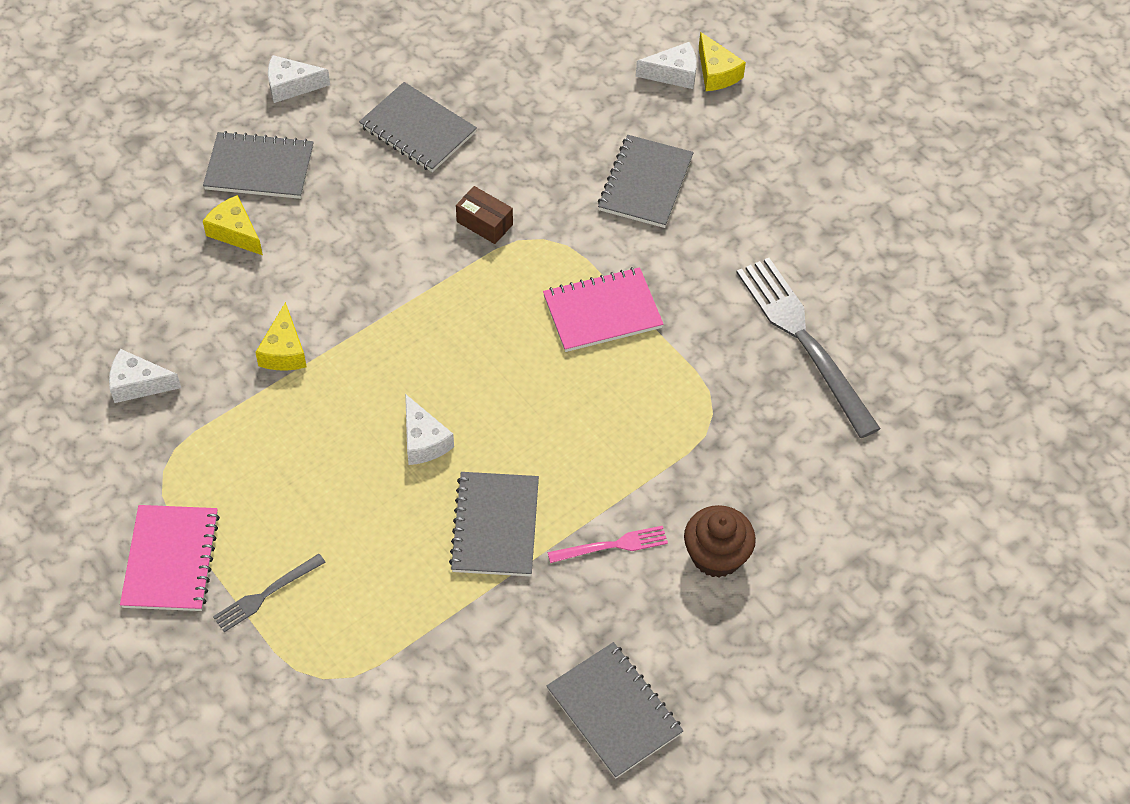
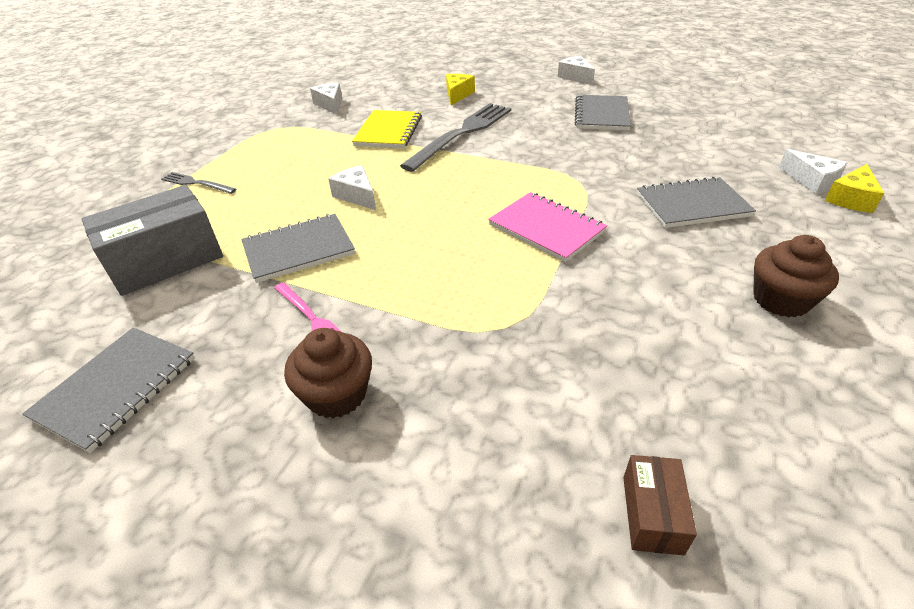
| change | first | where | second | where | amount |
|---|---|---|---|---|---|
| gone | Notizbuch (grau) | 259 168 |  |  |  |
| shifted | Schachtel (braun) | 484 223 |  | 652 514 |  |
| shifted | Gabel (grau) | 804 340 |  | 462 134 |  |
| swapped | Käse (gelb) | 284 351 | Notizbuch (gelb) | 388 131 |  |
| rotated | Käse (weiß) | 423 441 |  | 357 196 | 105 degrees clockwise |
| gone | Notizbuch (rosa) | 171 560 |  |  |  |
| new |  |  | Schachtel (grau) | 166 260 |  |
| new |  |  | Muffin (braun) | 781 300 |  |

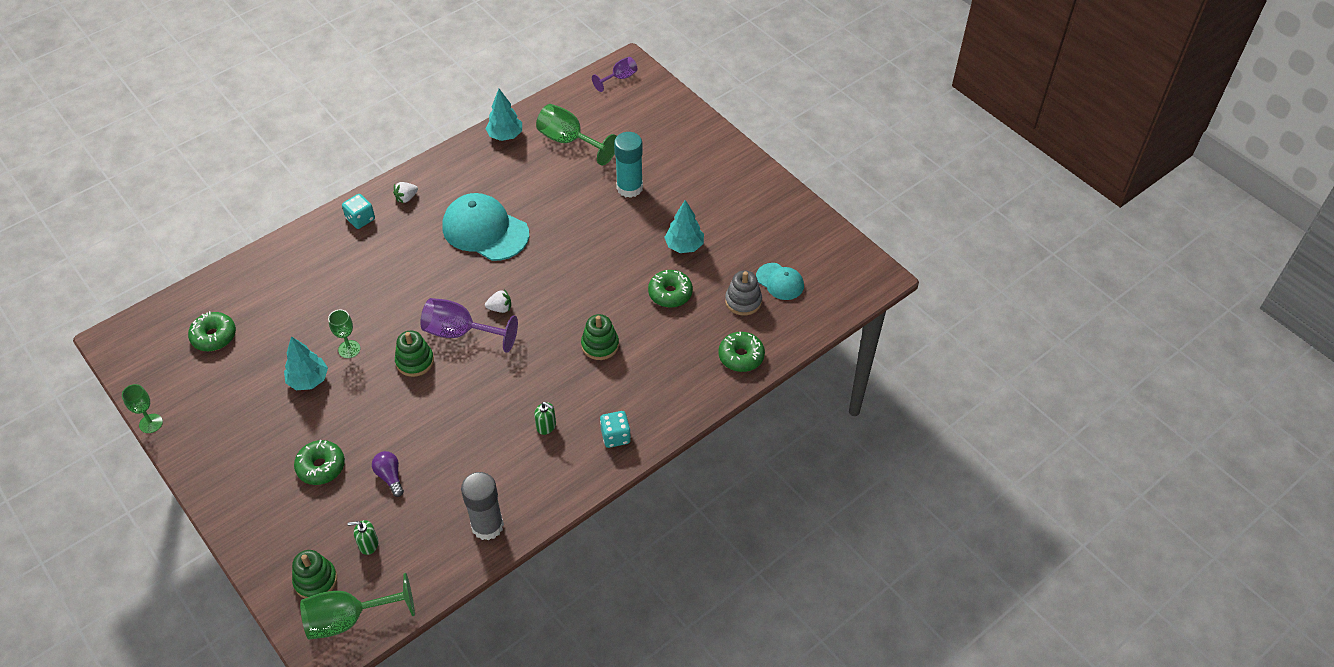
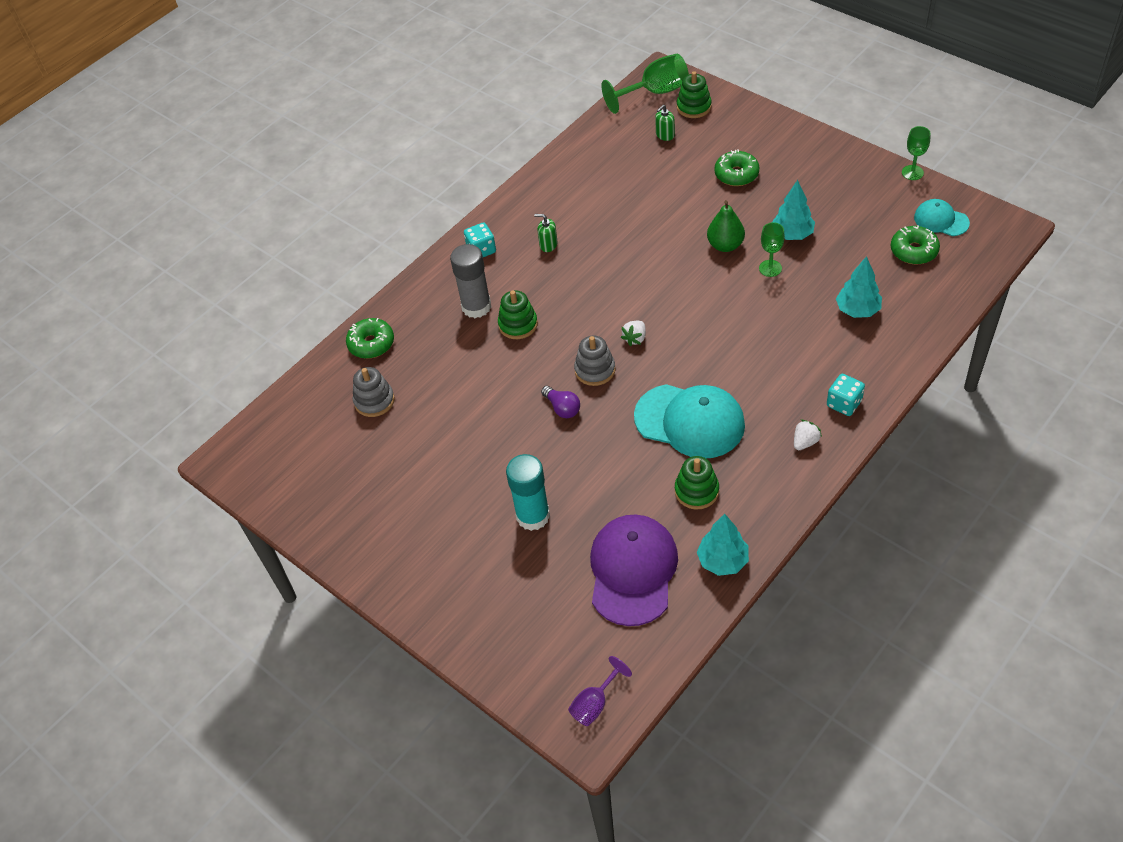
| change | first | where | second | where | amount |
|---|---|---|---|---|---|
| swapped | Kelch (grün) | 569 141 | Kappe (lila) | 632 571 |  |
| shifted | Baum (türkis) | 684 246 |  | 857 310 |  |
| shifted | Kappe (türkis) | 780 281 |  | 941 220 |  |
| gone | Donut (grün) | 670 293 |  |  |  |
| rotated | Erdbeere (weiß) | 500 308 |  | 635 338 | 45 degrees counterclockwise |
| gone | Kelch (lila) | 460 333 |  |  |  |
| shifted | Stapelspielzeug (grün) | 415 361 |  | 696 491 |  |
| shifted | Glühbirne (lila) | 390 476 |  | 562 408 |  |
| shifted | Klebestift (grau) | 487 526 |  | 476 307 |  |
| rotated | Seifenspender (grün) | 368 544 |  | 665 135 | 150 degrees clockwise |
| new |  |  | Birne (grün) | 725 245 |  |
| new |  |  | Stapelspielzeug (grau) | 595 370 |  |

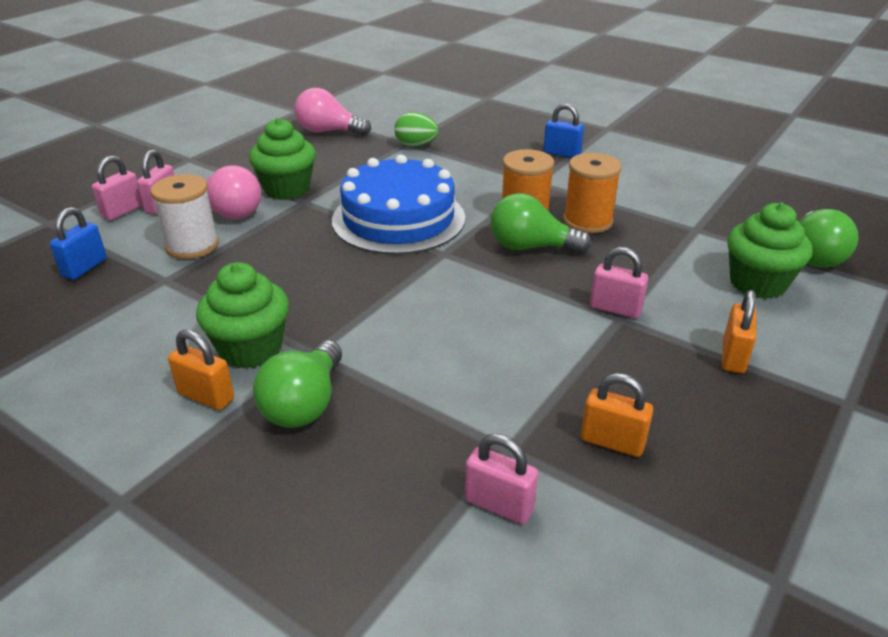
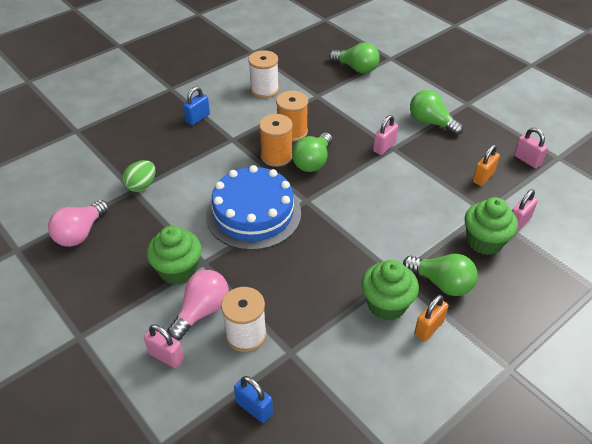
| change | first | where | second | where | amount |
|---|---|---|---|---|---|
| shifted | Vorhängeschloss (rosa) | 123 211 |  | 527 160 |  |
| shifted | Muffin (grün) | 757 283 |  | 484 241 |  |
| swapped | Vorhängeschloss (orange) | 733 357 | Glühbirne (grün) | 431 122 |  |
| new |  |  | Garnrolle (weiß) | 264 90 |  |

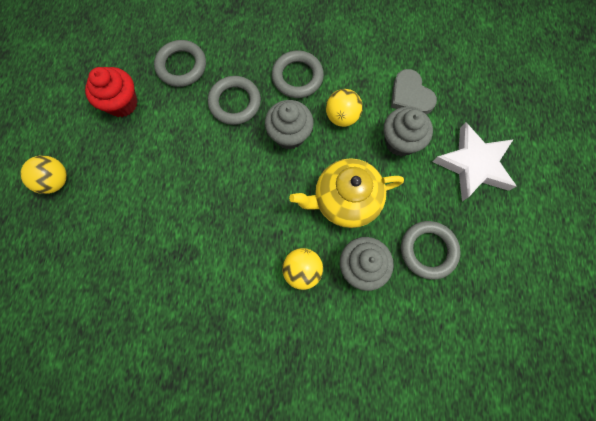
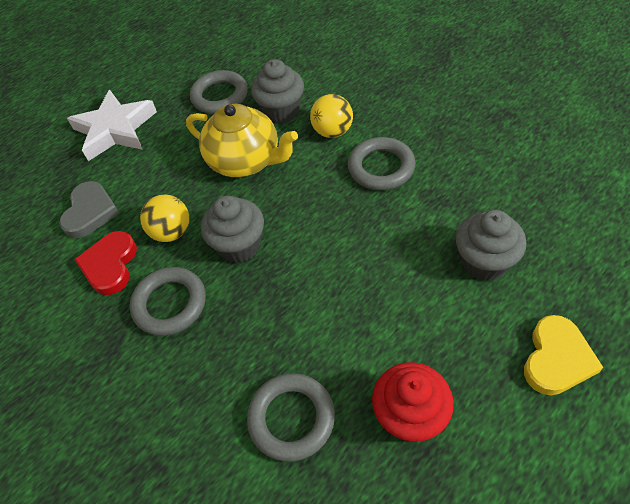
| change | first | where | second | where | amount |
|---|---|---|---|---|---|
| shifted | Ring (grau) | 235 103 |  | 381 167 |  |
| shifted | Muffin (grau) | 400 142 |  | 484 262 |  |
| swapped | Ball (gelb) | 56 181 | Herz (gelb) | 556 359 |  |
| new |  |  | Herz (rot) | 110 265 |  |

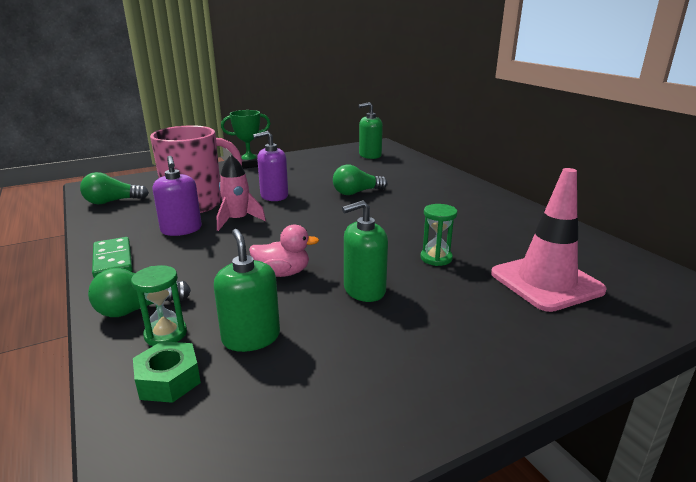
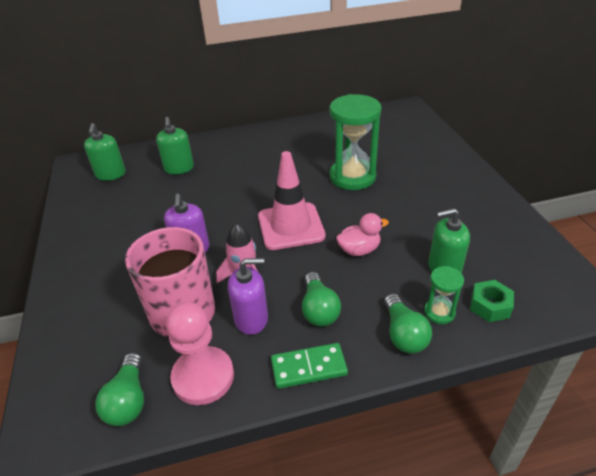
| change | first | where | second | where | amount |
|---|---|---|---|---|---|
| gone | Pokal (grün) | 249 164 |  |  |  |
| shifted | Glühbirne (grün) | 356 192 |  | 319 309 |  |
| shifted | Leitkegel (rosa) | 546 282 |  | 291 226 |  |
| shifted | Seifenspender (grün) | 364 290 |  | 179 168 |  |
| scaled | Sanduhr (grün) | 436 258 |  | 352 177 | x2.09 |
| rotated | Ente (rosa) | 283 273 |  | 359 250 | 60 degrees clockwise |
| new |  |  | Bauer (rosa) | 203 377 |  |

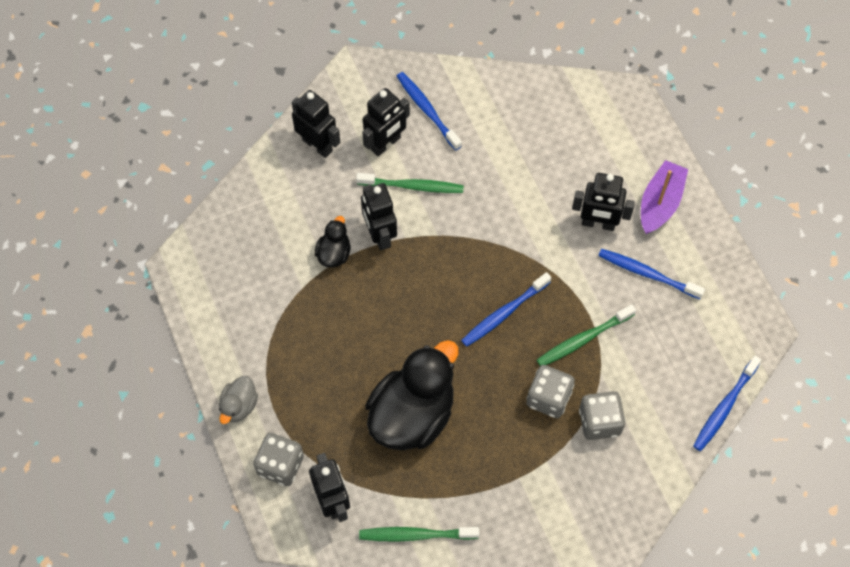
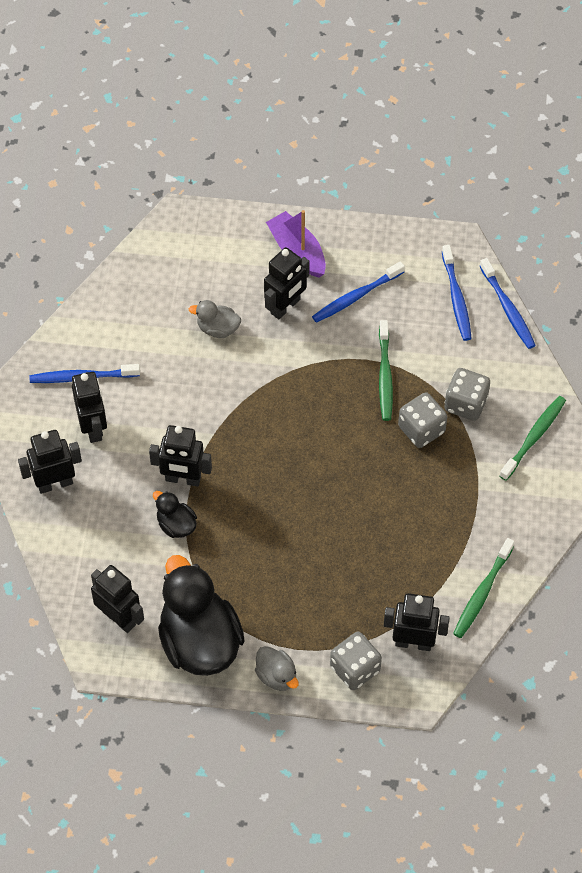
| change | first | where | second | where | amount |
|---|---|---|---|---|---|
| shifted | Zahnbürste (grün) | 412 186 |  | 533 437 |  |
| shifted | Zahnbürste (blau) | 504 313 |  | 456 298 |  |
| shifted | Ente (schwarz) | 412 415 |  | 199 641 |  |
| new |  |  | Ente (grau) | 218 329 |  |
| new |  |  | Roboter (schwarz) | 119 618 |  |

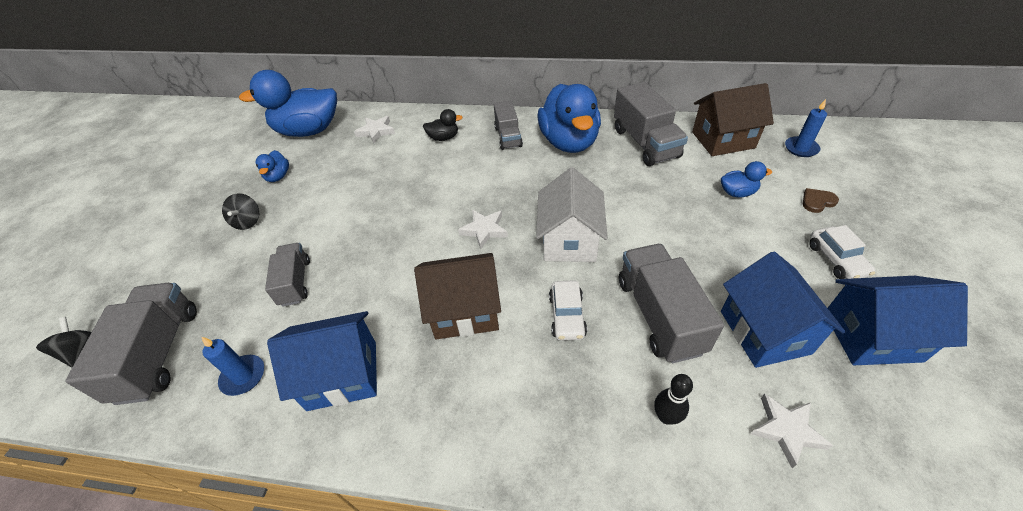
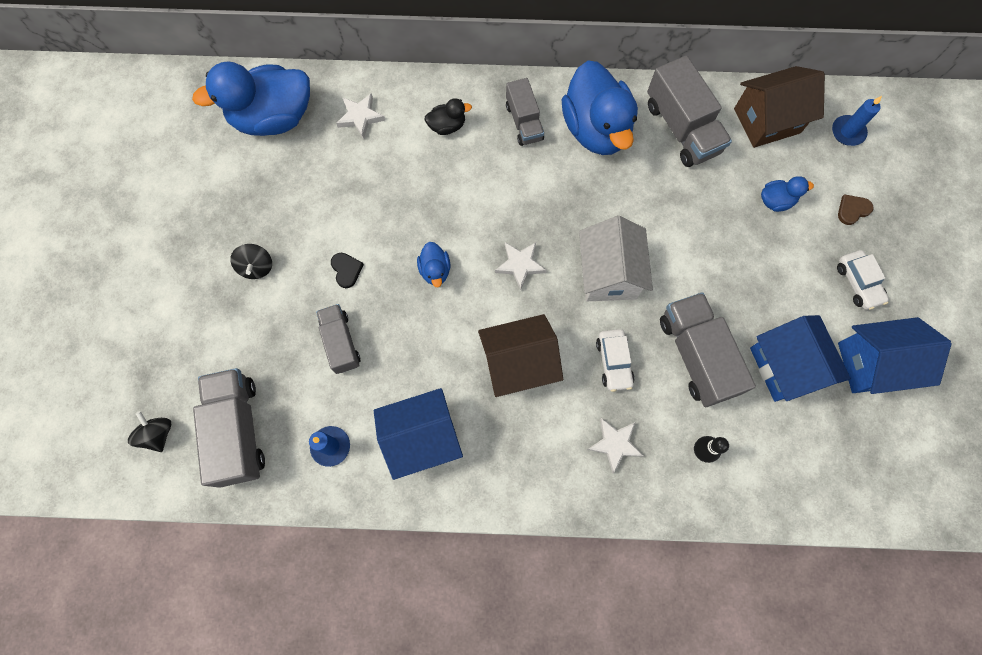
| change | first | where | second | where | amount |
|---|---|---|---|---|---|
| shifted | Ente (blau) | 278 176 |  | 435 270 |  |
| shifted | Stern (weiß) | 786 430 |  | 614 444 |  |
| new |  |  | Herz (schwarz) | 346 270 |  |

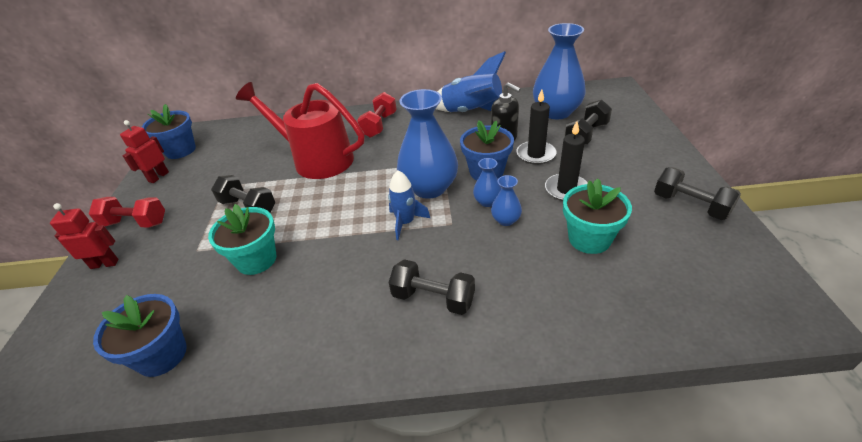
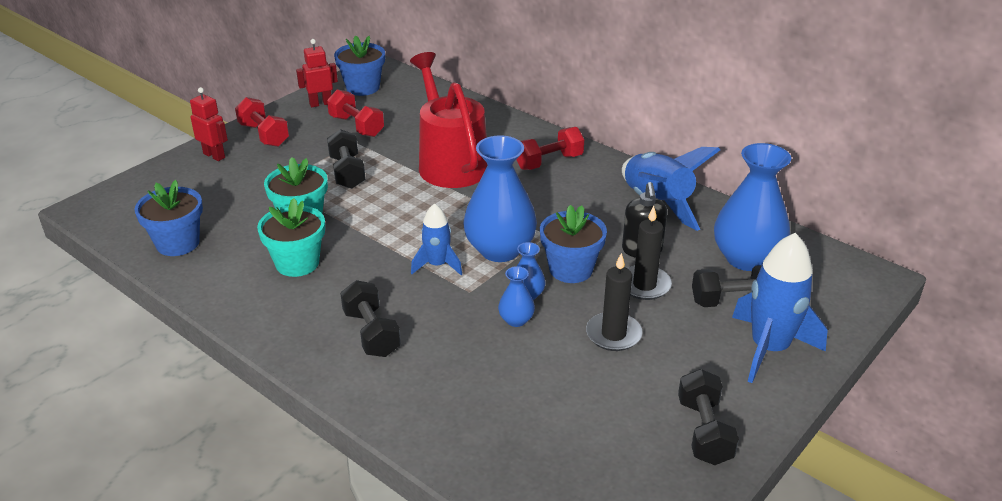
| change | first | where | second | where | amount |
|---|---|---|---|---|---|
| shifted | Blumentopf (türkis) | 589 239 |  | 297 263 |  |
| new |  |  | Hantel (rot) | 356 126 |  |
| new |  |  | Rakete (blau) | 769 348 |  |

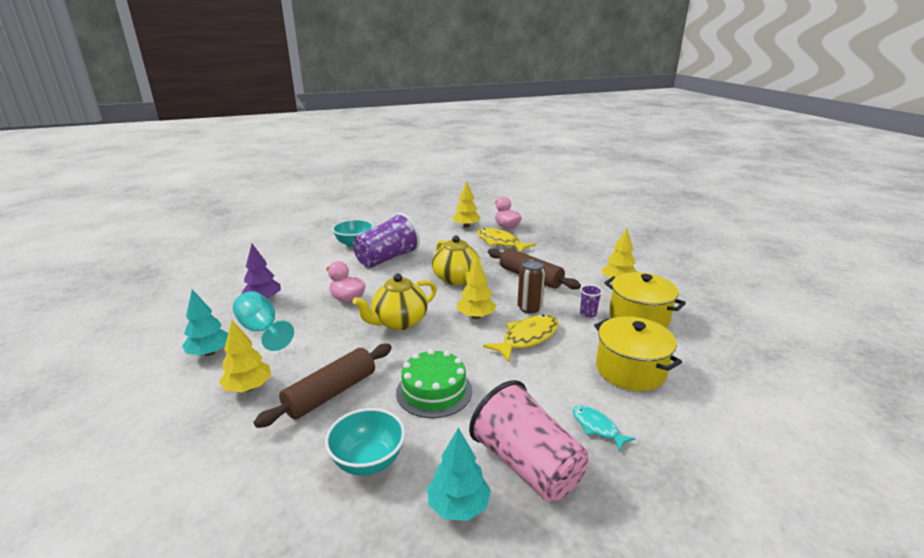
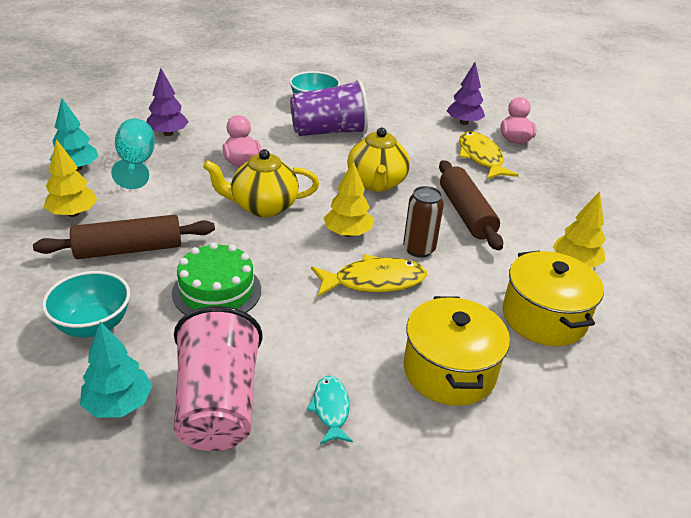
| change | first | where | second | where | amount |
|---|---|---|---|---|---|
| repainted | Baum (gelb) | 466 226 | Baum (lila) | 463 122 |  |
| gone | Becher (lila) | 588 314 |  |  |  |

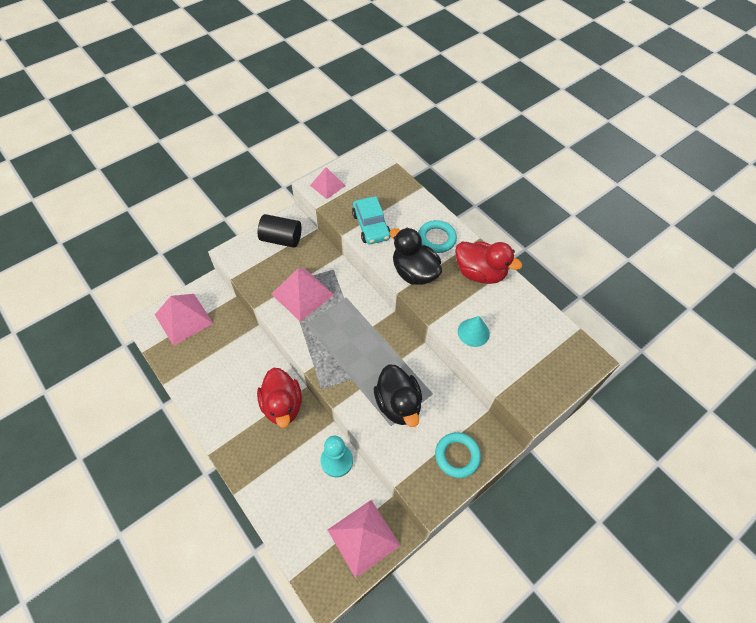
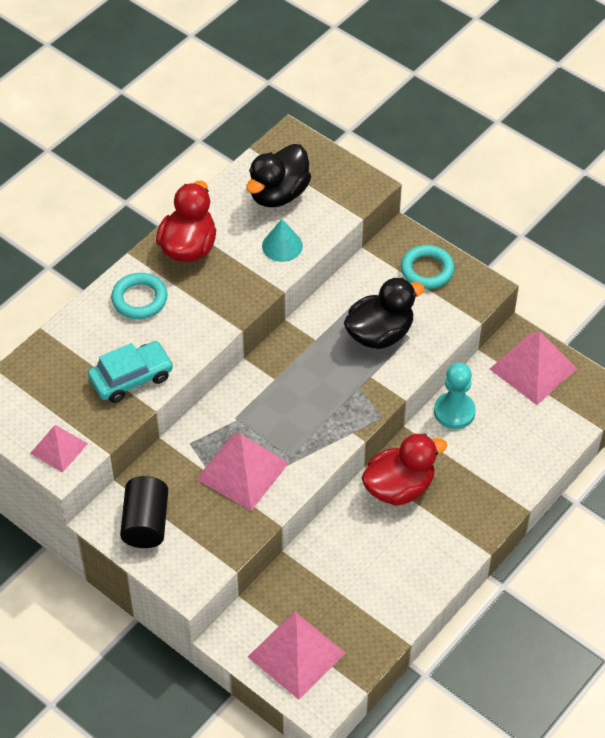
| change | first | where | second | where | amount |
|---|---|---|---|---|---|
| shifted | Ente (schwarz) | 414 272 |  | 278 194 |  |

